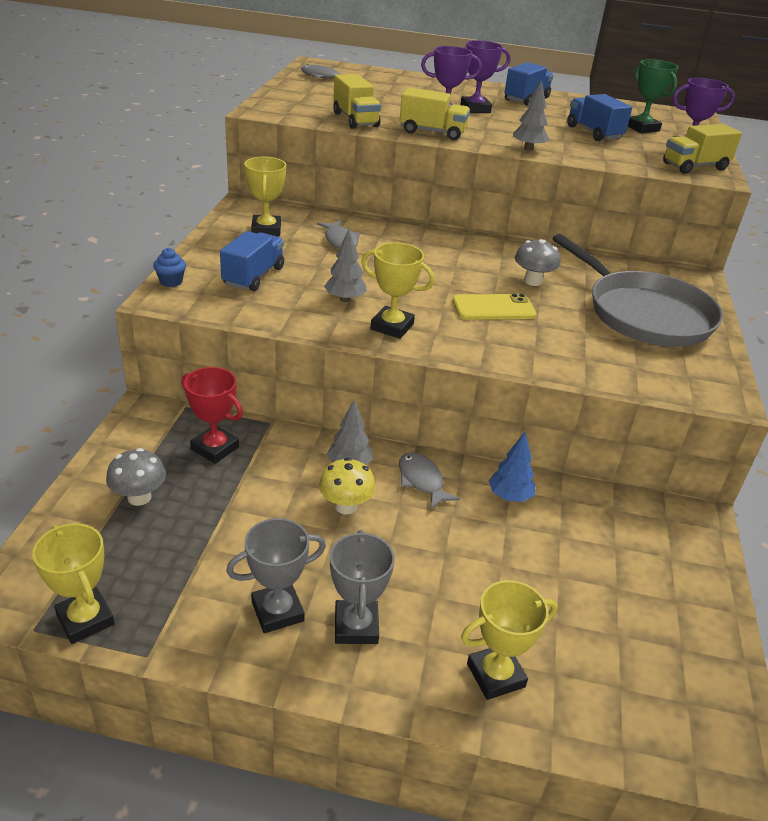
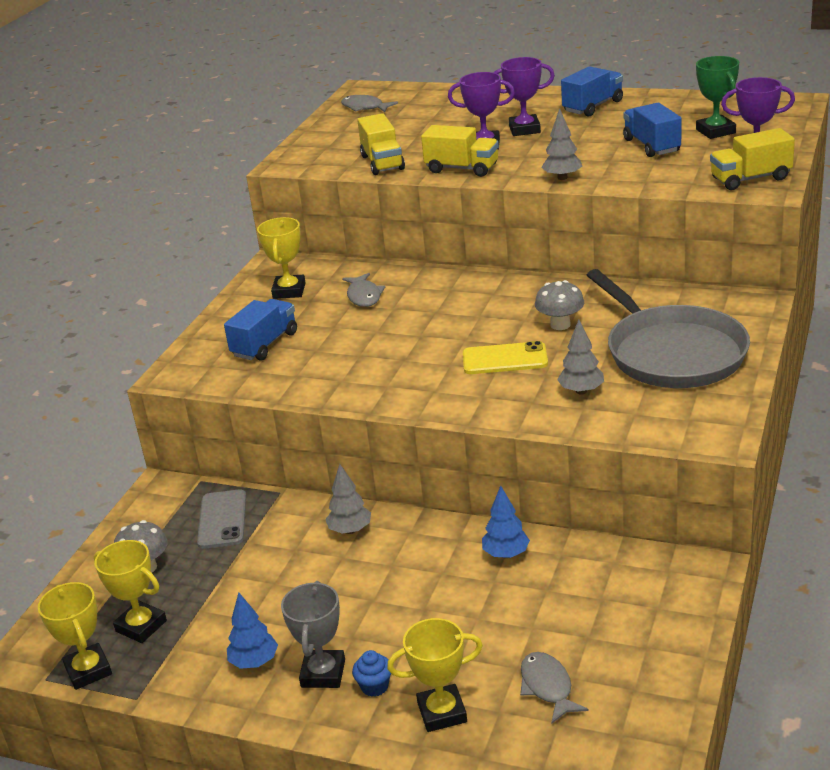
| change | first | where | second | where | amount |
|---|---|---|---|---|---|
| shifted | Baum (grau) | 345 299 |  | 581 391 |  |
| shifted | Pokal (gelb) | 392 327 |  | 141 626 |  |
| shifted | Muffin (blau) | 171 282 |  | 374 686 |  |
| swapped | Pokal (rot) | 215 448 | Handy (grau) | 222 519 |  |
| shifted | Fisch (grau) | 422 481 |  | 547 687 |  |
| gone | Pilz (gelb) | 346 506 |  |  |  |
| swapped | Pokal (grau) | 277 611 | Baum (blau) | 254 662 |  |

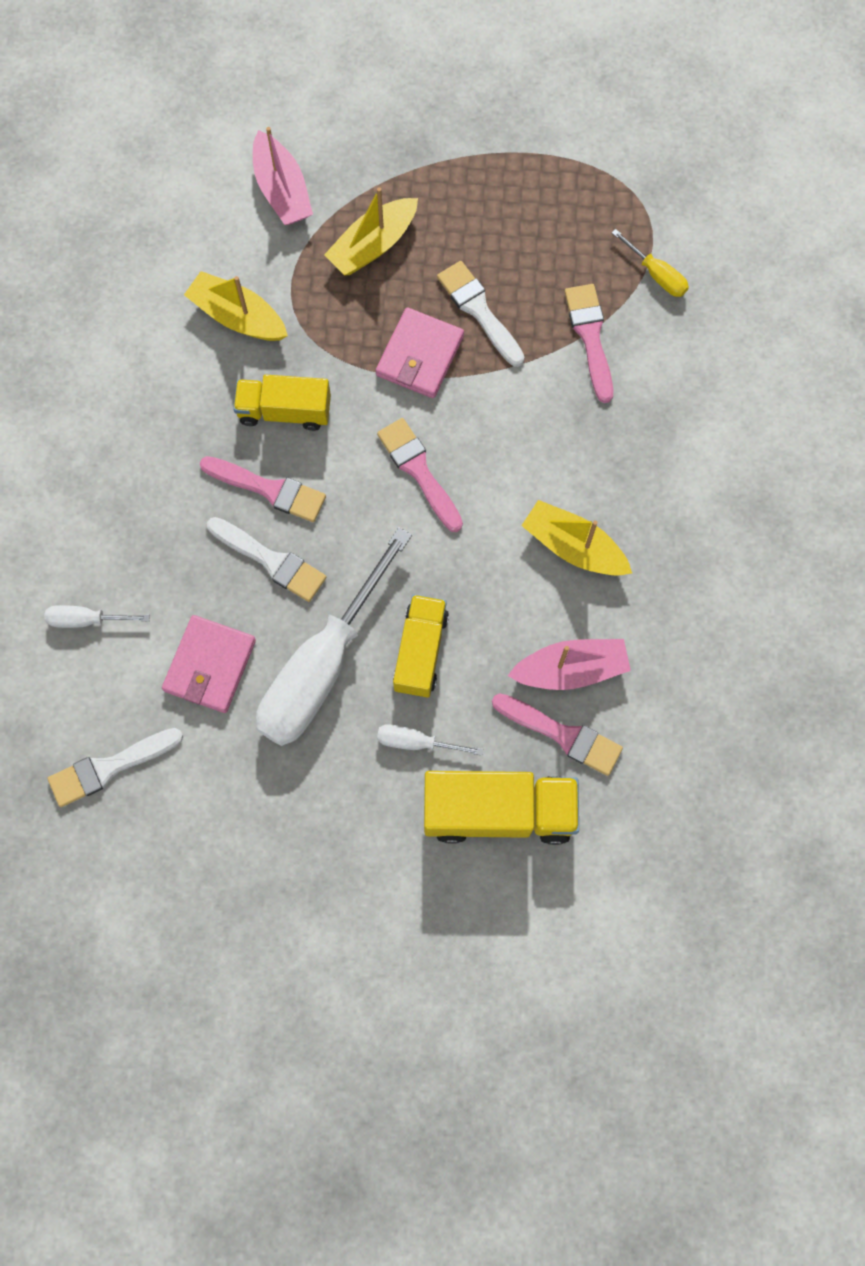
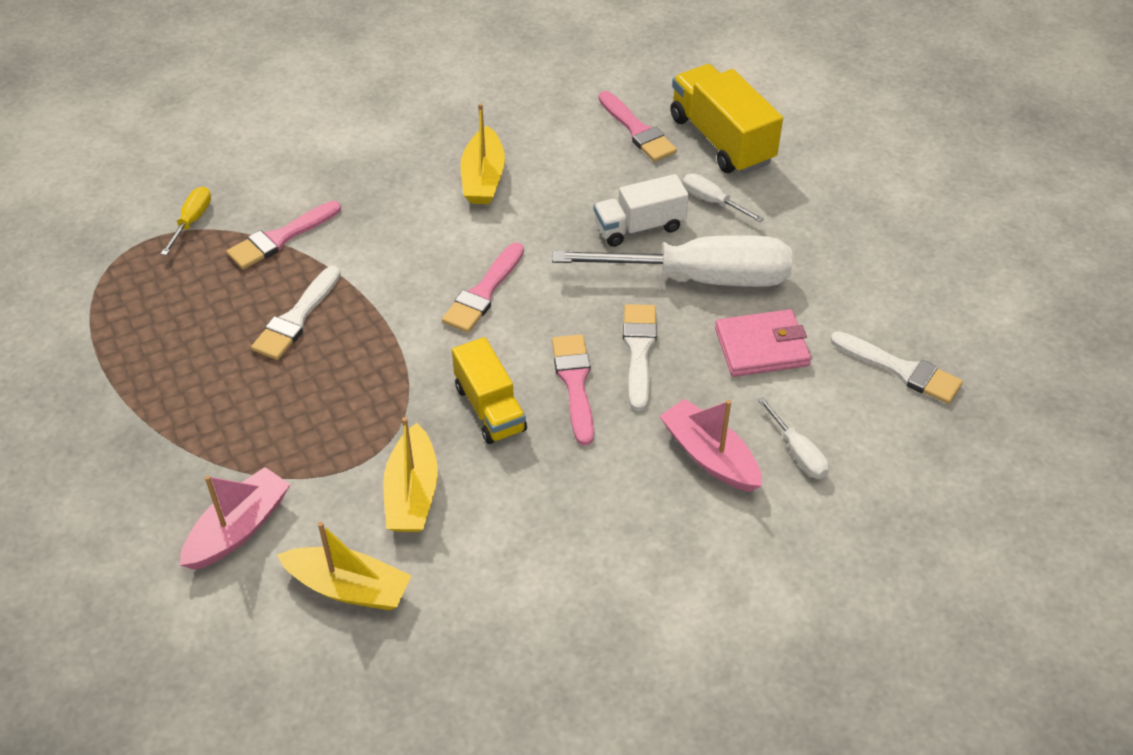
| change | first | where | second | where | amount |
|---|---|---|---|---|---|
| shifted | Boot (gelb) | 373 245 |  | 348 587 |  |
| gone | Geldbörse (rosa) | 419 356 |  |  |  |
| repainted | Lastwagen (gelb) | 420 651 | Lastwagen (weiß) | 639 227 |  |
| shifted | Boot (rosa) | 570 669 |  | 710 456 |  |
| rotated | Pinsel (rosa) | 562 735 |  | 637 130 | 150 degrees clockwise |
| rotated | Schraubenzieher (weiß) | 415 742 |  | 711 201 | 150 degrees clockwise |

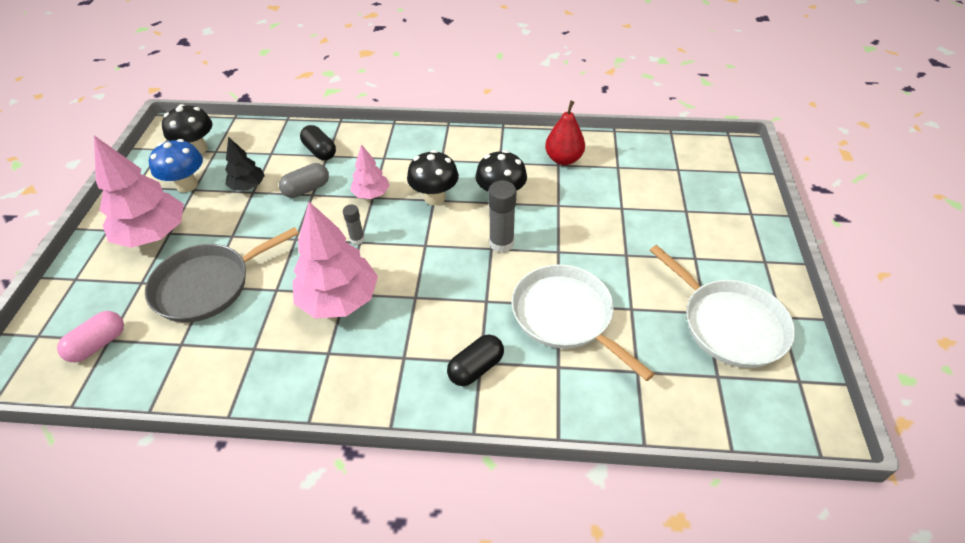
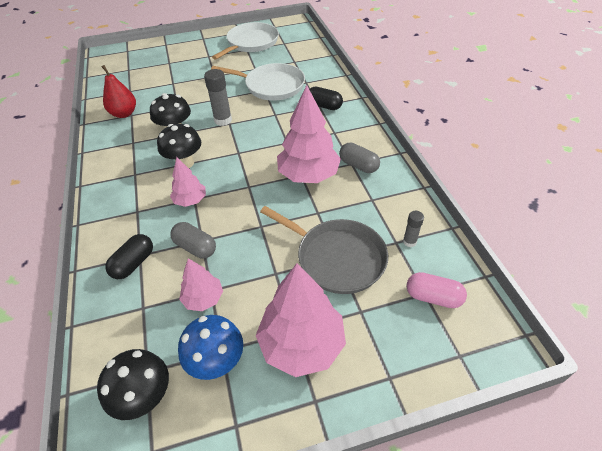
| change | first | where | second | where | amount |
|---|---|---|---|---|---|
| repainted | Baum (schwarz) | 248 186 | Baum (rosa) | 203 298 |  |
| shifted | Klebestift (grau) | 357 239 |  | 409 241 |  |
| rotated | Pfanne (weiß) | 566 316 |  | 271 86 | 105 degrees counterclockwise |
| new |  |  | Kapsel (grau) | 358 165 |  |

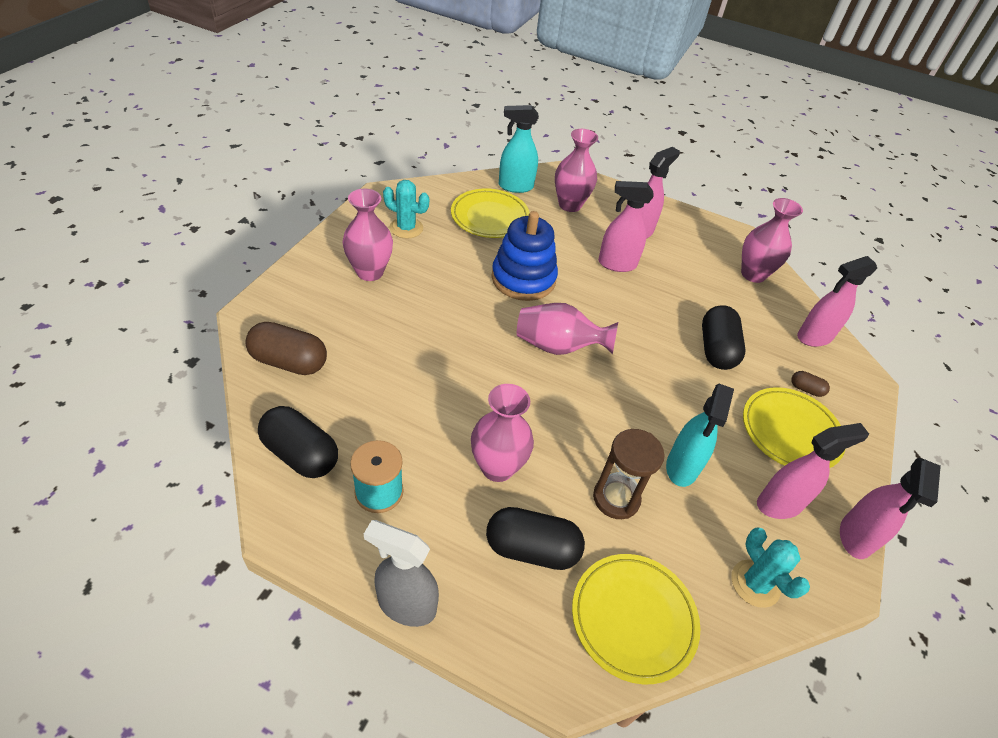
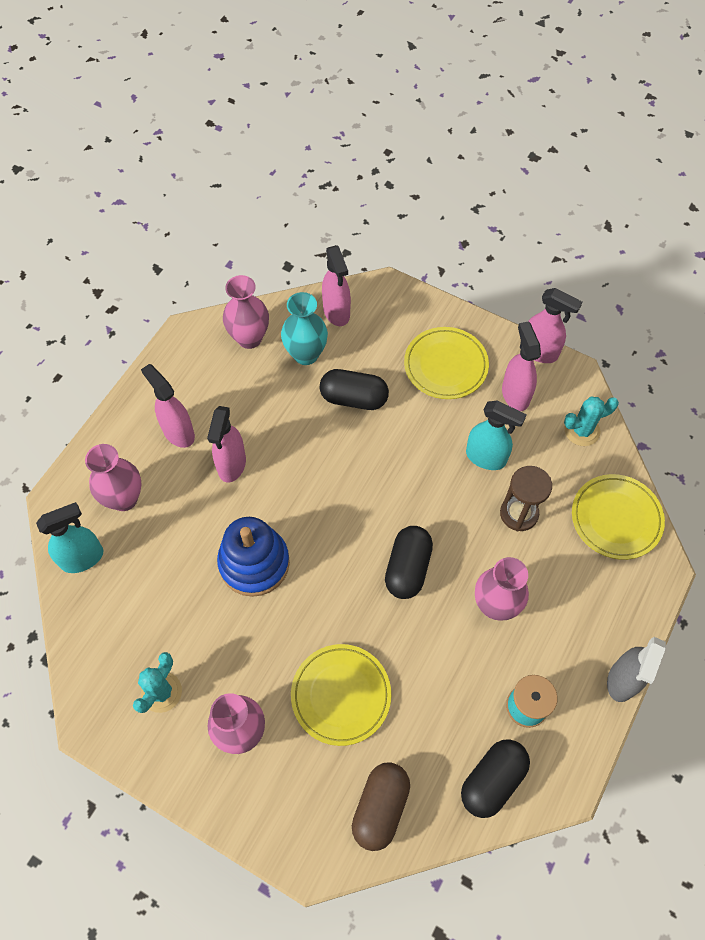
| change | first | where | second | where | amount |
|---|---|---|---|---|---|
| rotated | Sprühflasche (türkis) | 515 186 |  | 83 558 | 120 degrees counterclockwise |
| shifted | Teller (gelb) | 490 217 |  | 341 695 |  |
| gone | Vase (rosa) | 558 346 |  |  |  |
| gone | Kapsel (braun) | 806 389 |  |  |  |
| shifted | Kapsel (schwarz) | 531 549 |  | 407 568 |  |
| new |  |  | Vase (türkis) | 306 354 |  |

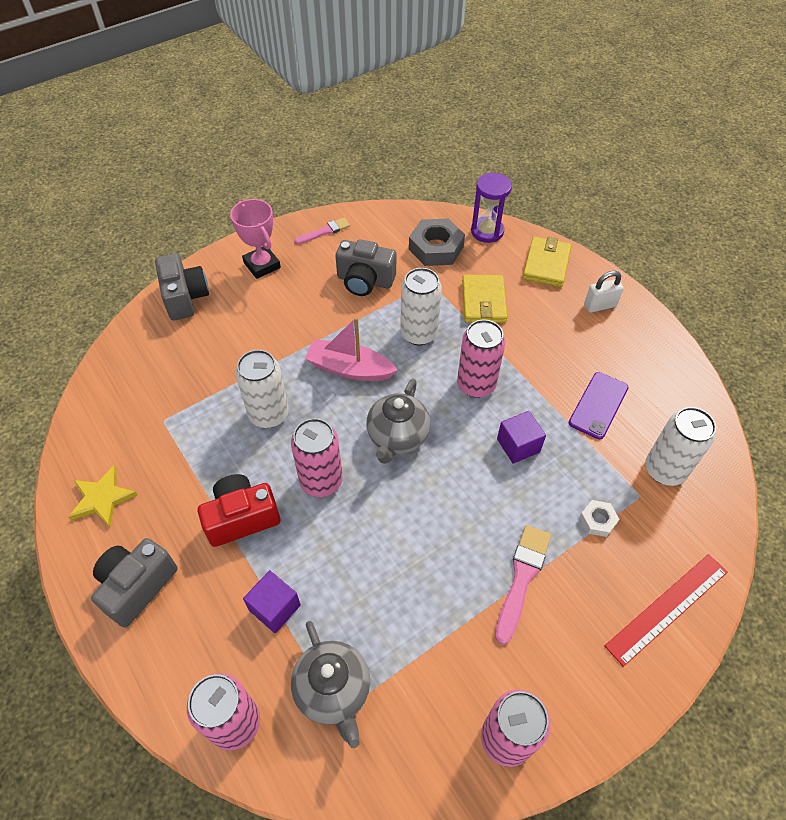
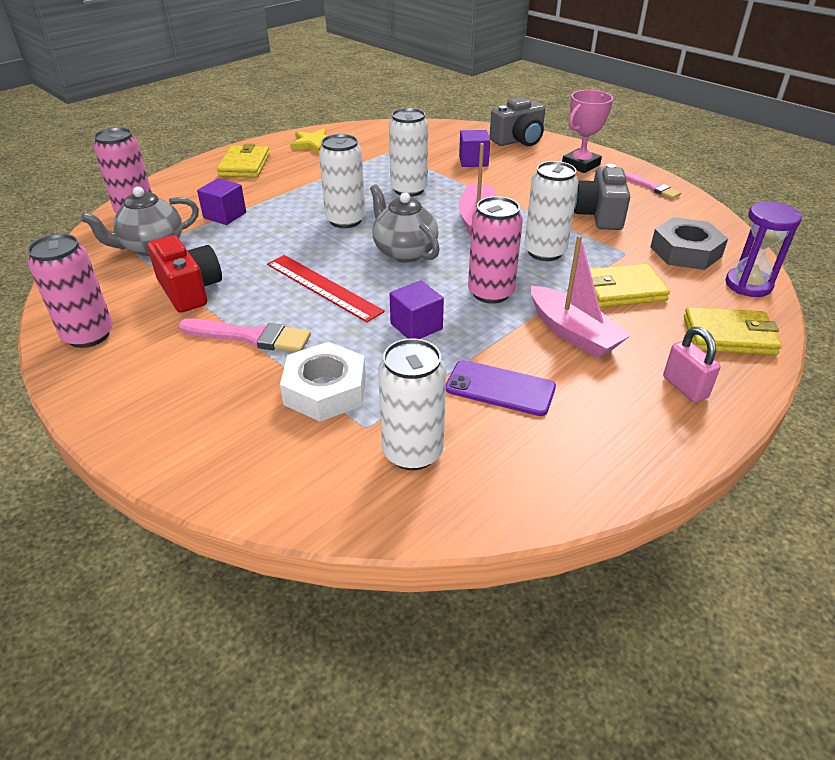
| change | first | where | second | where | amount |
|---|---|---|---|---|---|
| repainted | Vorhängeschloss (weiß) | 599 305 | Vorhängeschloss (rosa) | 685 387 |  |
| rotated | Teekanne (grau) | 397 437 |  | 404 252 | 45 degrees clockwise |
| repainted | Dose (rosa) | 321 481 | Dose (weiß) | 345 220 |  |
| shifted | Kamera (rot) | 241 518 |  | 190 290 |  |
| scaled | Sechskantmutter (weiß) | 597 520 |  | 325 390 | x1.95 |
| swapped | Kamera (grau) | 137 586 | Geldbörse (gelb) | 244 165 |  |
| shifted | Lineal (rot) | 667 608 |  | 323 287 |  |
| new |  |  | Kubus (lila) | 473 161 |  |
| new |  |  | Boot (rosa) | 572 333 |  |

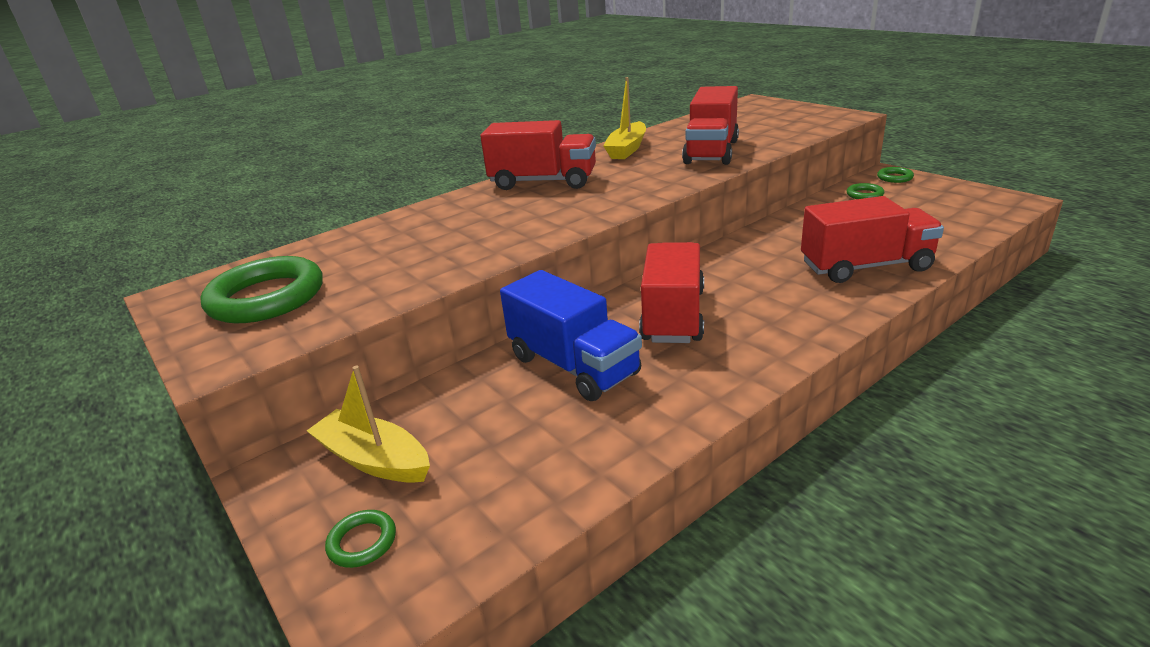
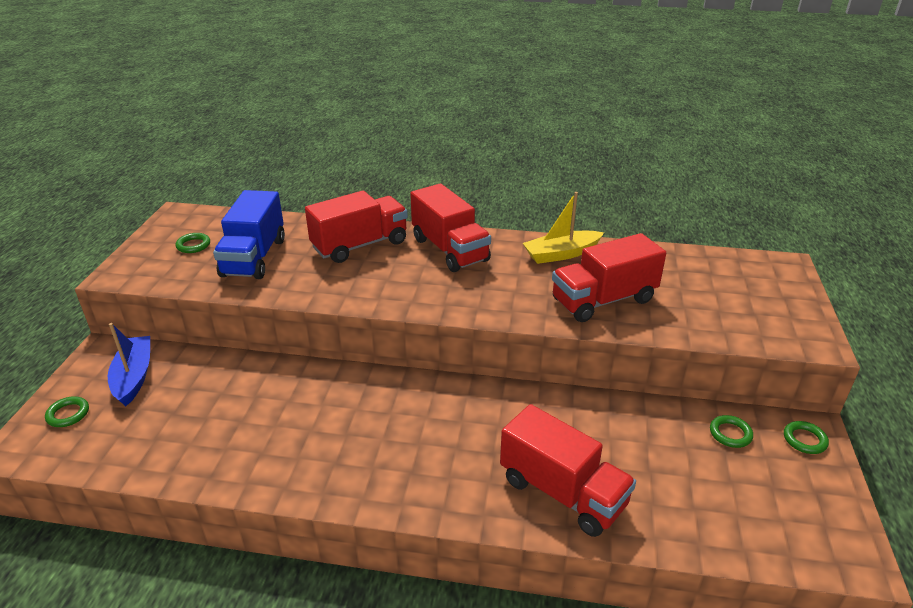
| change | first | where | second | where | amount |
|---|---|---|---|---|---|
| shifted | Lastwagen (rot) | 673 316 |  | 360 245 |  |
| scaled | Ring (grün) | 266 297 |  | 193 245 | x0.44 |
| shifted | Lastwagen (blau) | 573 365 |  | 254 257 |  |
| repainted | Boot (gelb) | 374 459 | Boot (blau) | 134 376 |  |

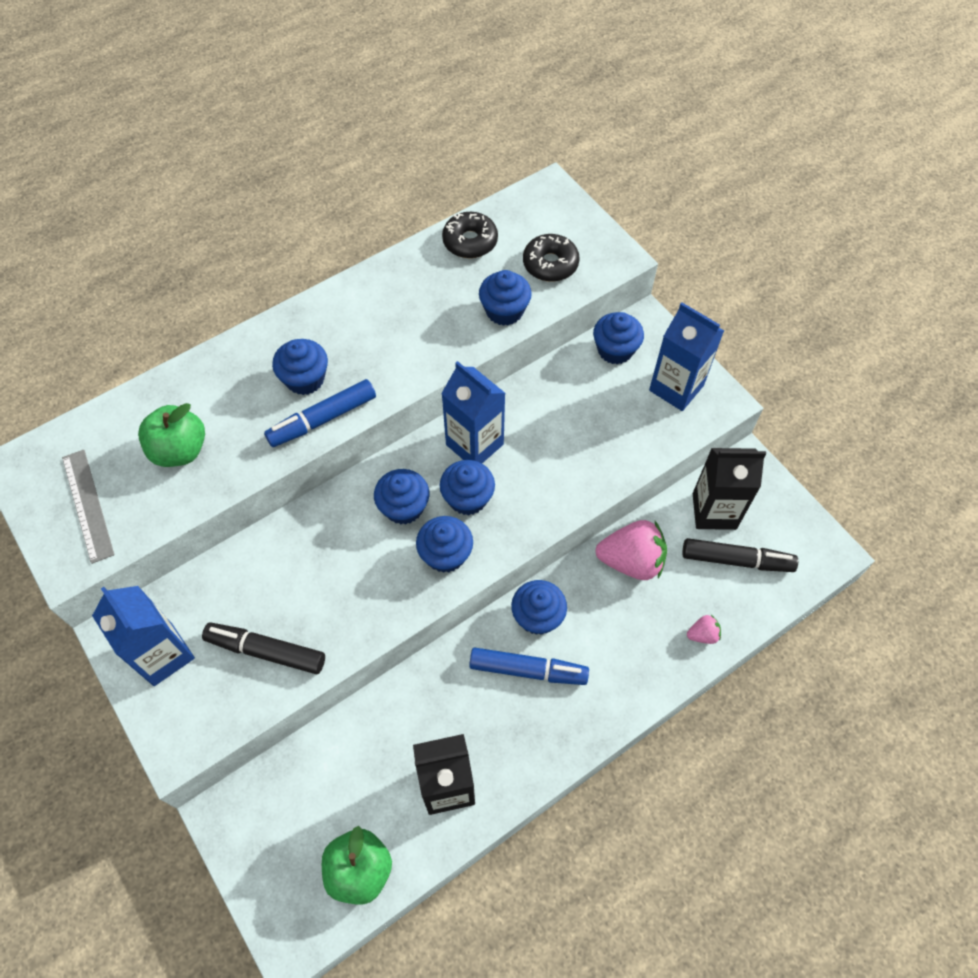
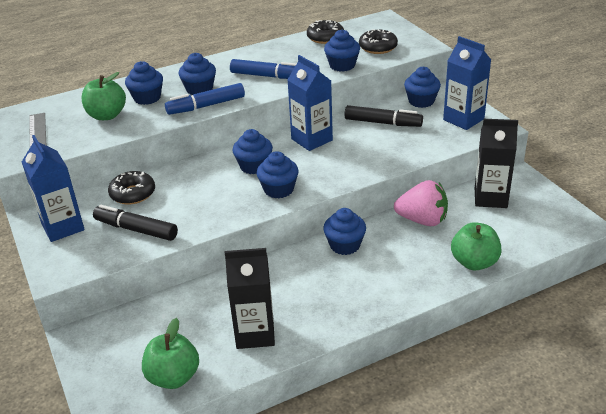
| change | first | where | second | where | amount |
|---|---|---|---|---|---|
| shifted | Muffin (blau) | 467 498 |  | 147 98 |  |
| shifted | Filzstift (schwarz) | 736 560 |  | 383 123 |  |
| swapped | Erdbeere (rosa) | 702 634 | Apfel (grün) | 474 262 |  |
| shifted | Filzstift (blau) | 528 670 |  | 267 76 |  |
| new |  |  | Donut (schwarz) | 133 194 |  |

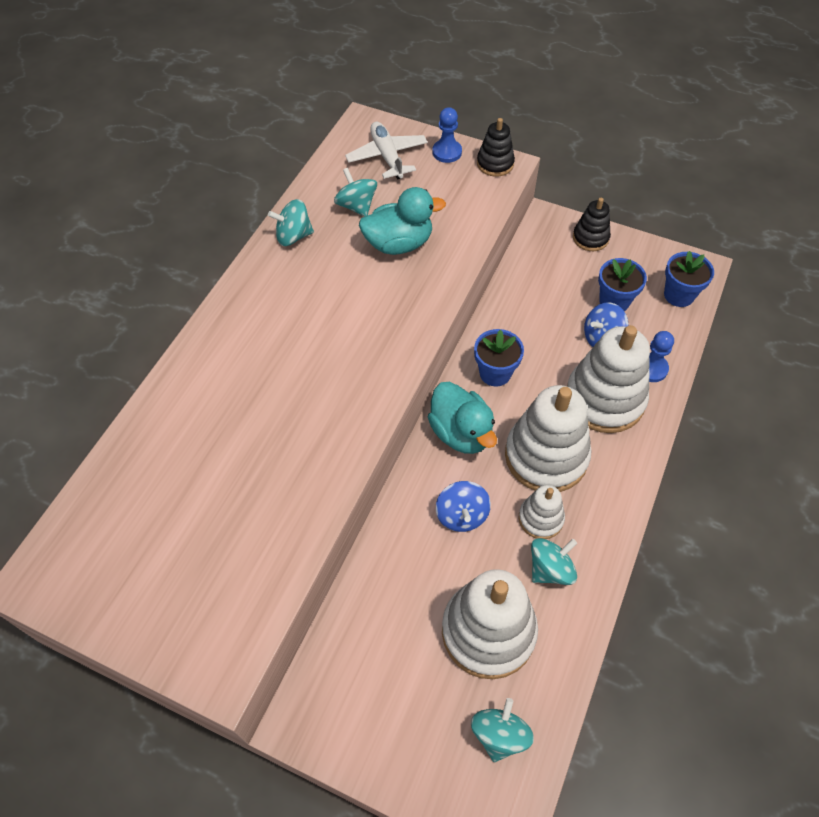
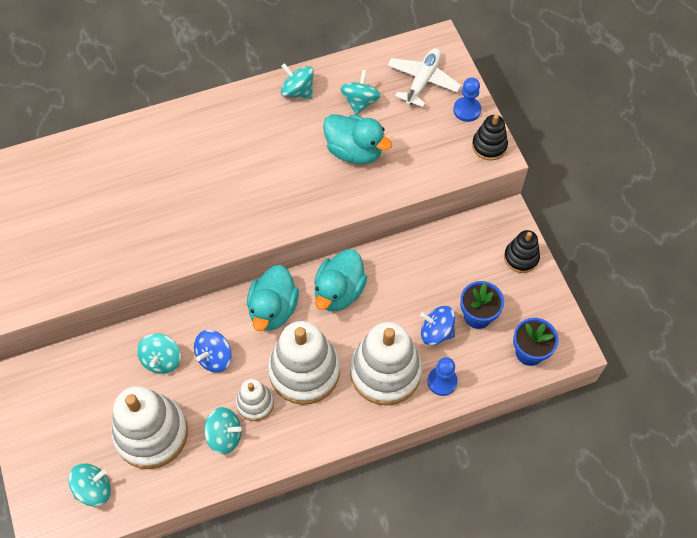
| change | first | where | second | where | amount |
|---|---|---|---|---|---|
| swapped | Blumentopf (blau) | 495 373 | Ente (türkis) | 339 291 |  |
| new |  |  | Kreisel (türkis) | 162 360 |  |

